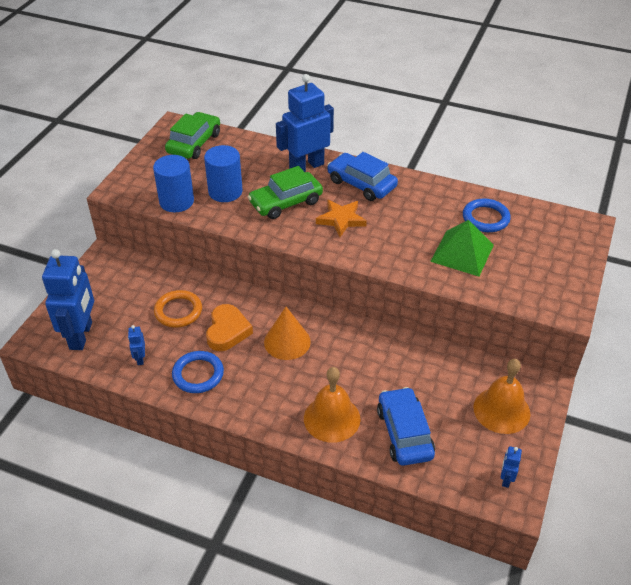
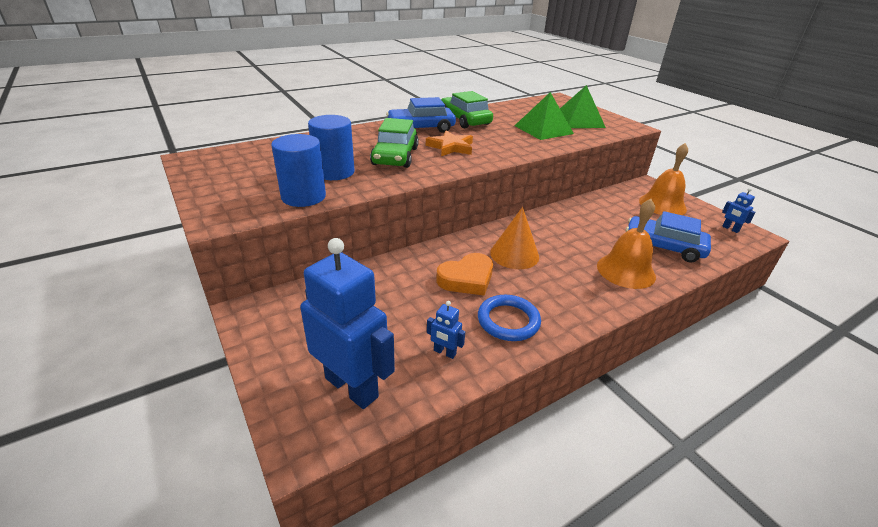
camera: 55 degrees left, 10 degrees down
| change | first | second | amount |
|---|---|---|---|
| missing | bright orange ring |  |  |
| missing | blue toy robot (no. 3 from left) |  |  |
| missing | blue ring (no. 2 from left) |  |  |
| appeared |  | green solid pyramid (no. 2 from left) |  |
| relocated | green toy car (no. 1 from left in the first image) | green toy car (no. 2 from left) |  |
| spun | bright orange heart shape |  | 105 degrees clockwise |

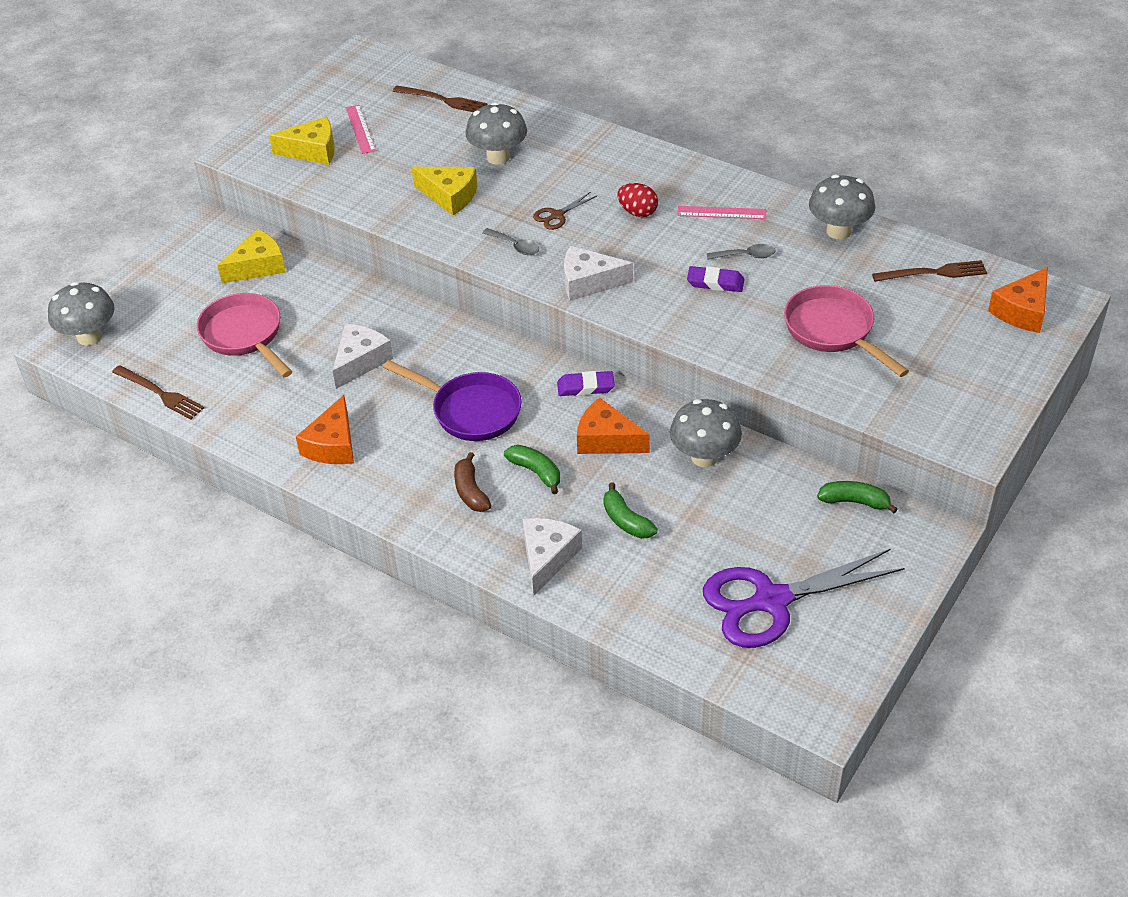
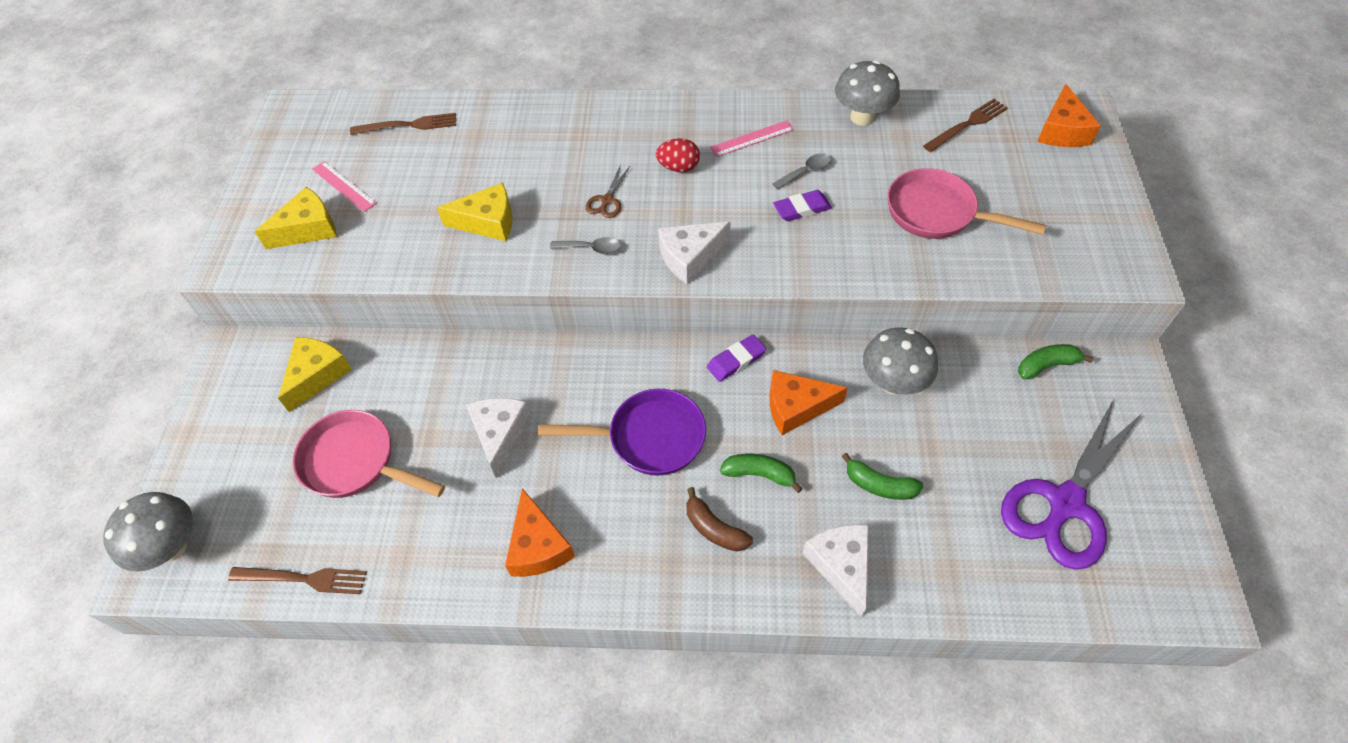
camera: 30 degrees left, 10 degrees up
| change | first | second | amount |
|---|---|---|---|
| missing | grey mushroom (no. 2 from left) |  |  |

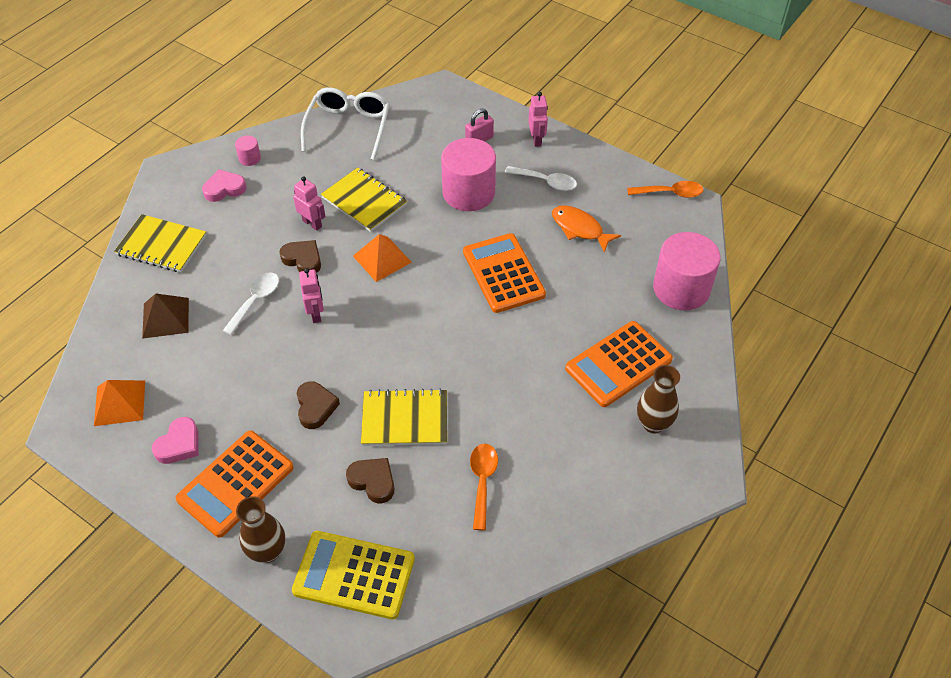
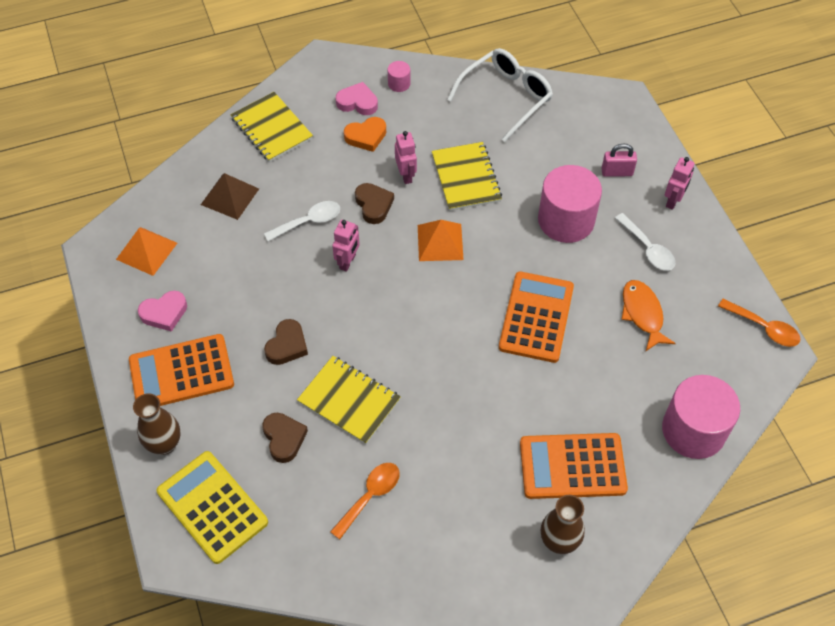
camera: 35 degrees right, 5 degrees up
| change | first | second | amount |
|---|---|---|---|
| appeared |  | bright orange heart shape |  |

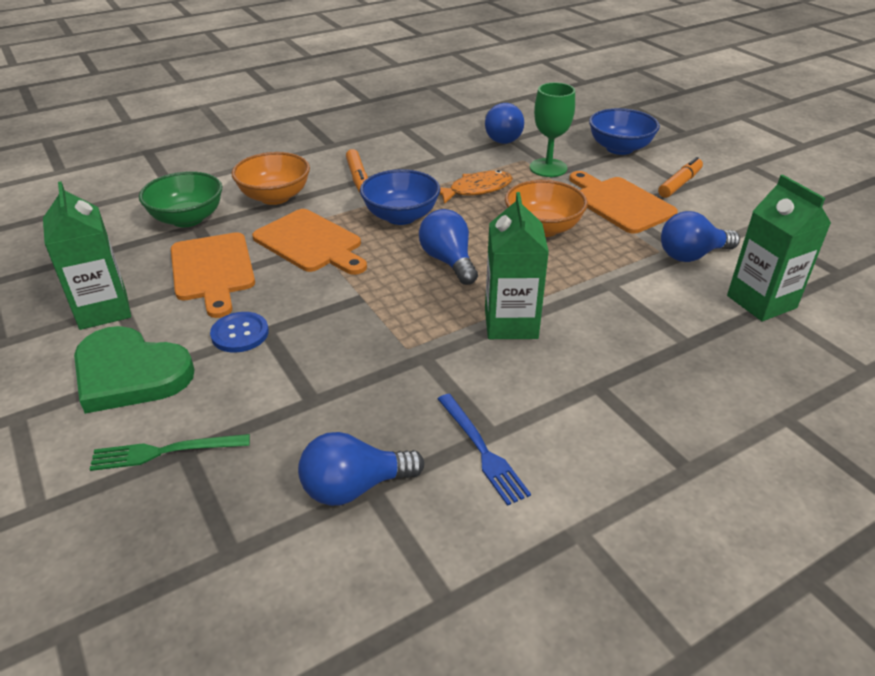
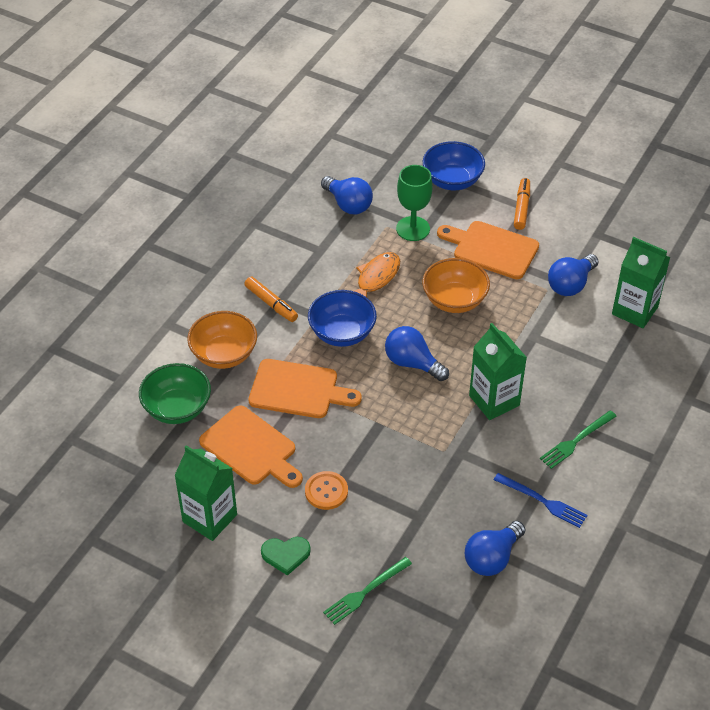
camera: 30 degrees left, 10 degrees up
| change | first | second | amount |
|---|---|---|---|
| appeared |  | green table fork (no. 2 from left) |  |
| colour | blue sewing button | bright orange sewing button |  |
| size | green heart shape |  | x0.52 |

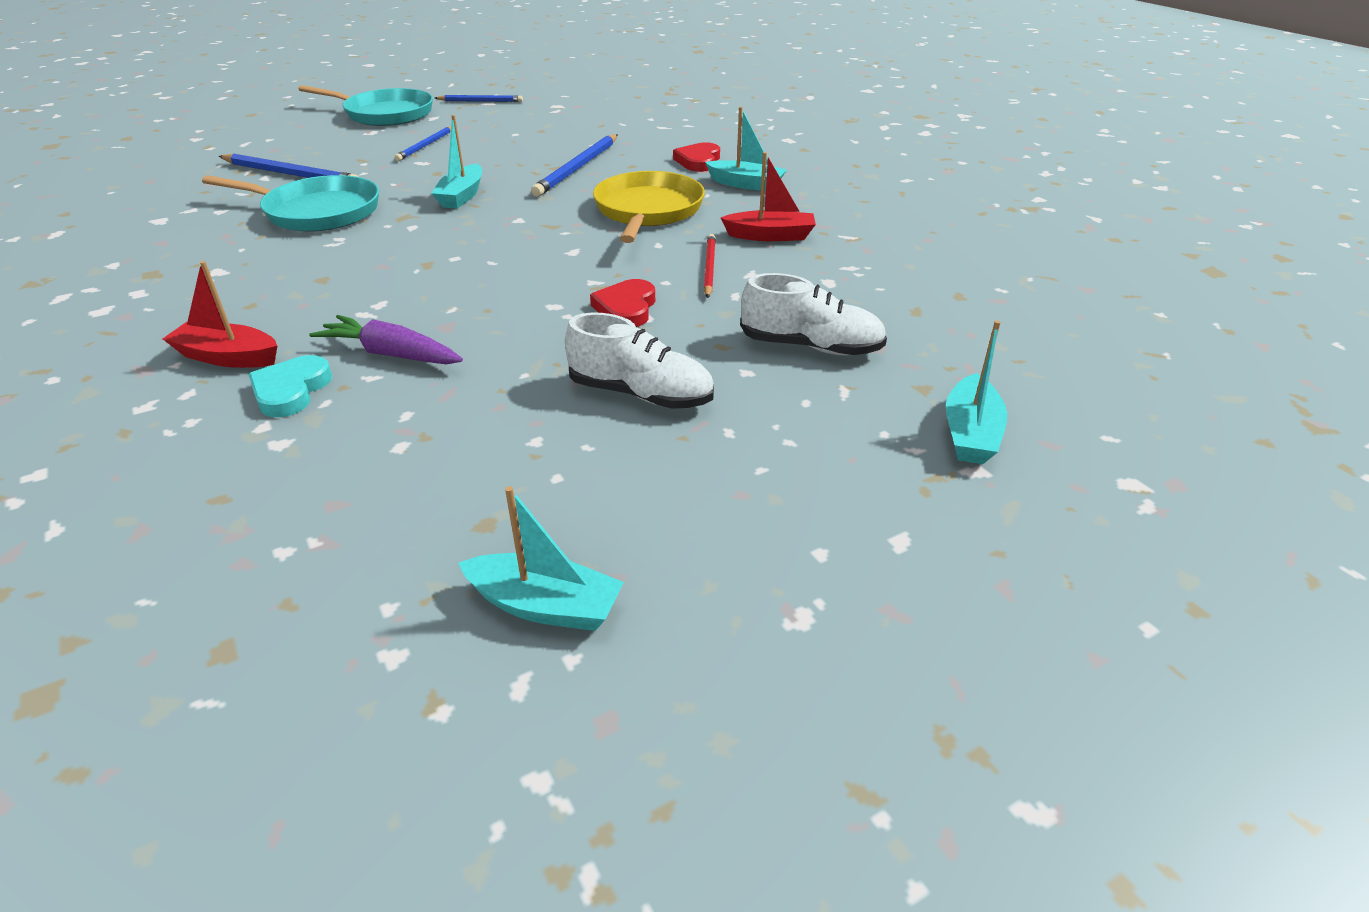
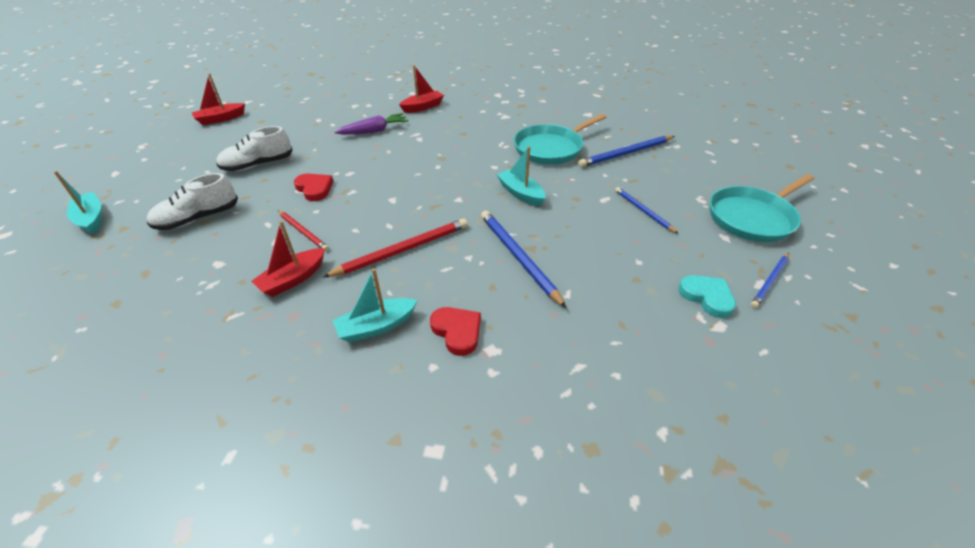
camera: 130 degrees right, 5 degrees up
| change | first | second | amount |
|---|---|---|---|
| relocated | turquoise heart shape |  |  |
| exchanged | bright yellow pan | red lead pencil (no. 2 from left) |  |
| colour | turquoise toy boat (no. 2 from left) | red toy boat (no. 1 from left) |  |

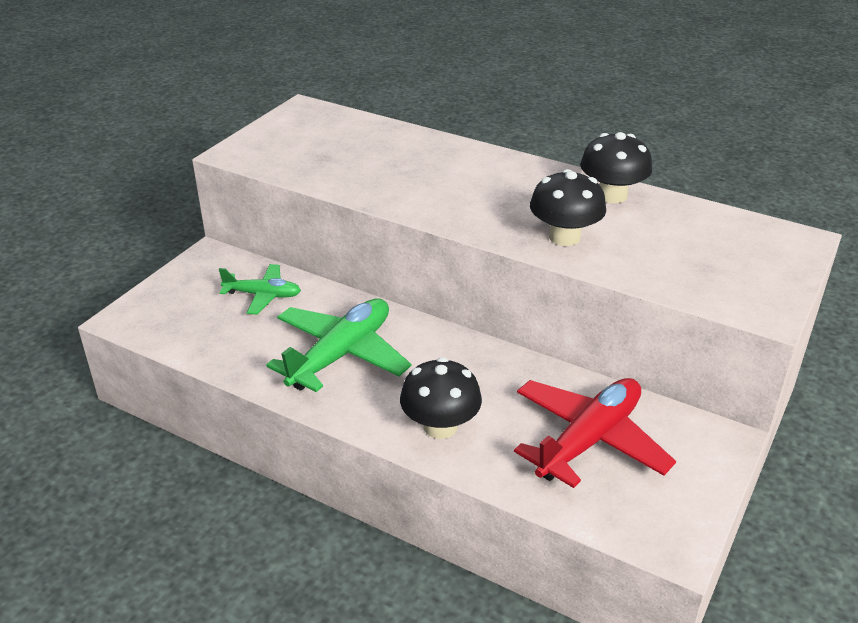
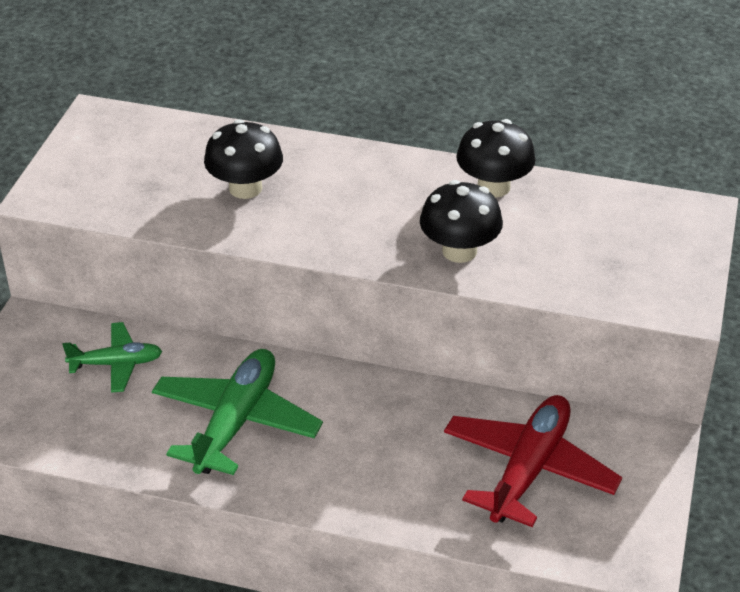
camera: 15 degrees left, 5 degrees up
| change | first | second | amount |
|---|---|---|---|
| relocated | ebony mushroom (no. 1 from left) |  |  |

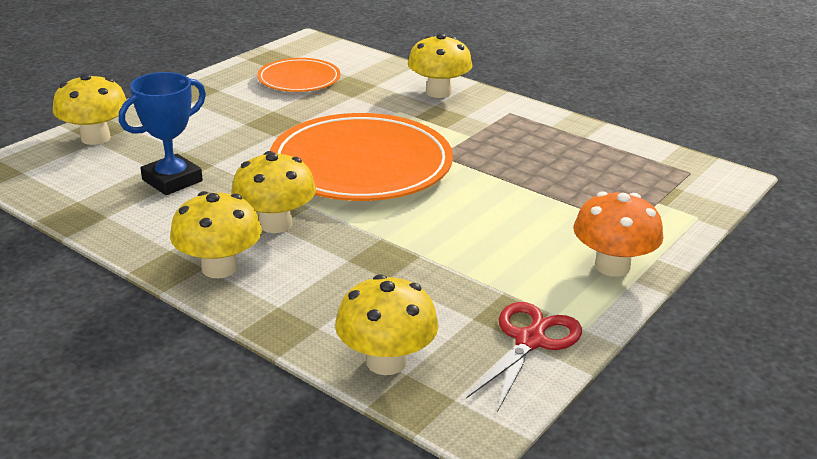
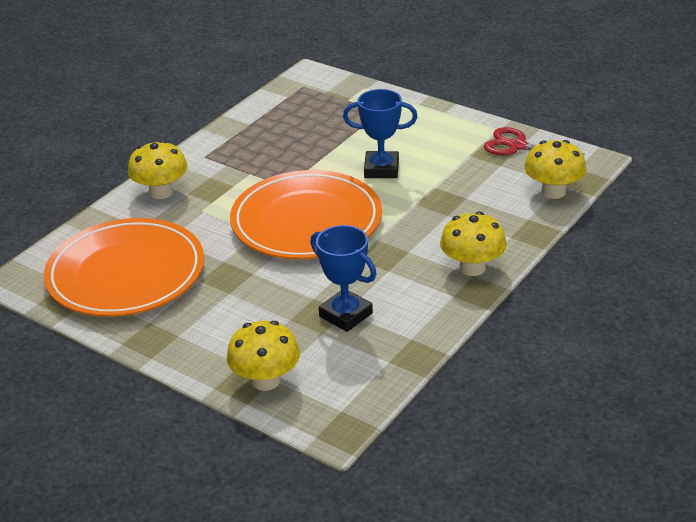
camera: 90 degrees left, 5 degrees up
| change | first | second | amount |
|---|---|---|---|
| missing | bright yellow mushroom (no. 3 from left) |  |  |
| missing | bright orange mushroom |  |  |
| appeared |  | blue trophy (no. 2 from left) |  |
| size | bright orange flat dish (no. 1 from left) |  | x1.86 |

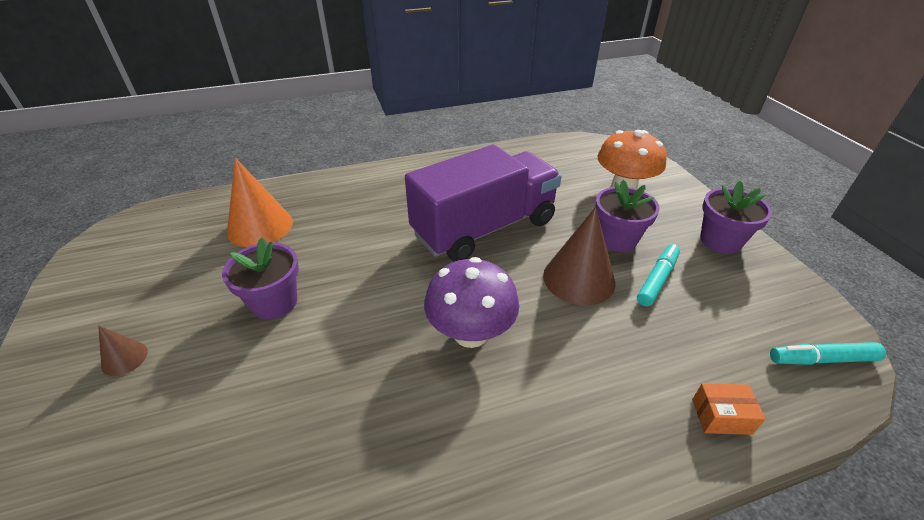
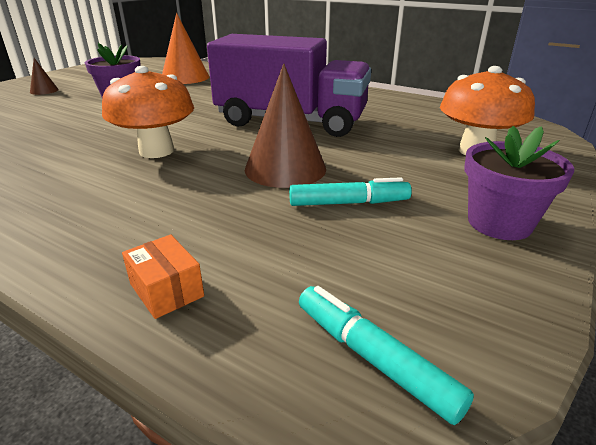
camera: 50 degrees right, 10 degrees down
| change | first | second | amount |
|---|---|---|---|
| missing | violet plant pot (no. 2 from left) |  |  |
| colour | violet mushroom | bright orange mushroom (no. 1 from left) |  |

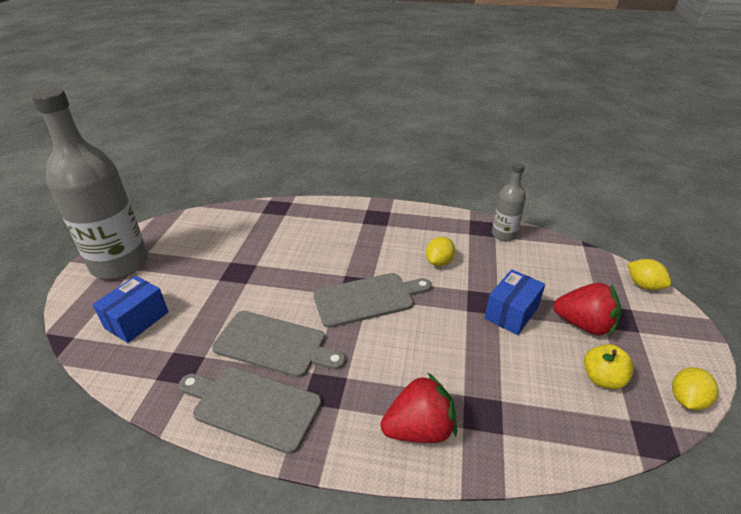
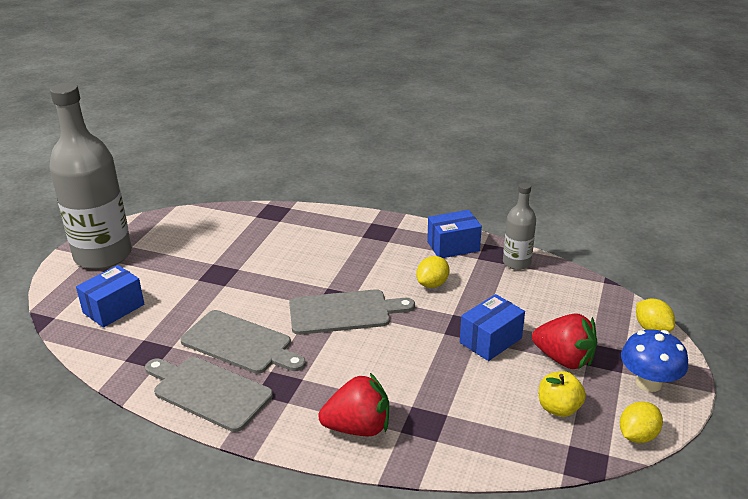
camera: 10 degrees right, 5 degrees down
| change | first | second | amount |
|---|---|---|---|
| appeared |  | blue box (no. 2 from left) |  |
| appeared |  | blue mushroom |  |

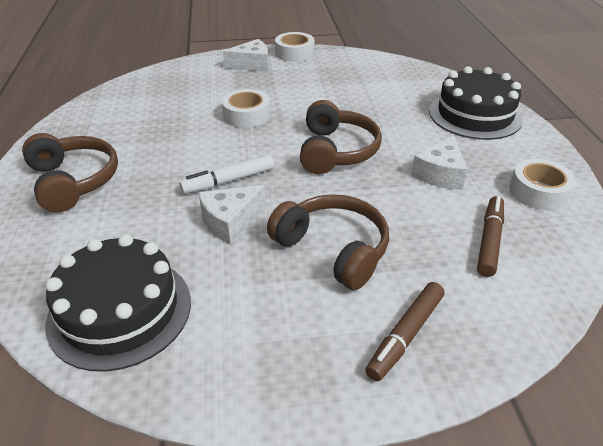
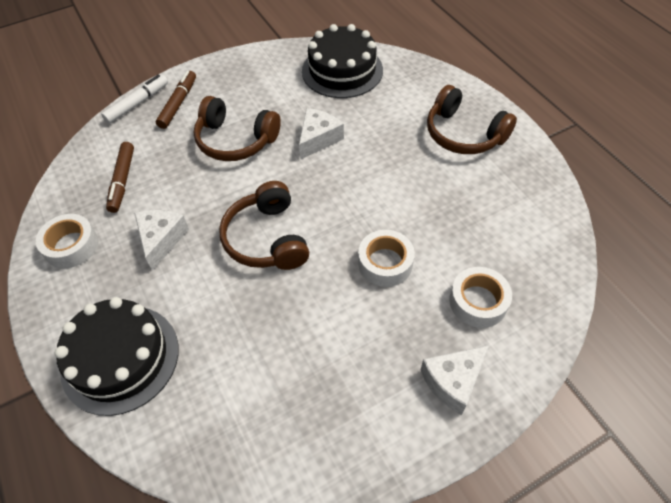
camera: 160 degrees right, 15 degrees up
| change | first | second | amount |
|---|---|---|---|
| relocated | pure white marker |  |  |
| relocated | pure white sticky tape (no. 2 from left in the first image) | pure white sticky tape (no. 3 from left) |  |

